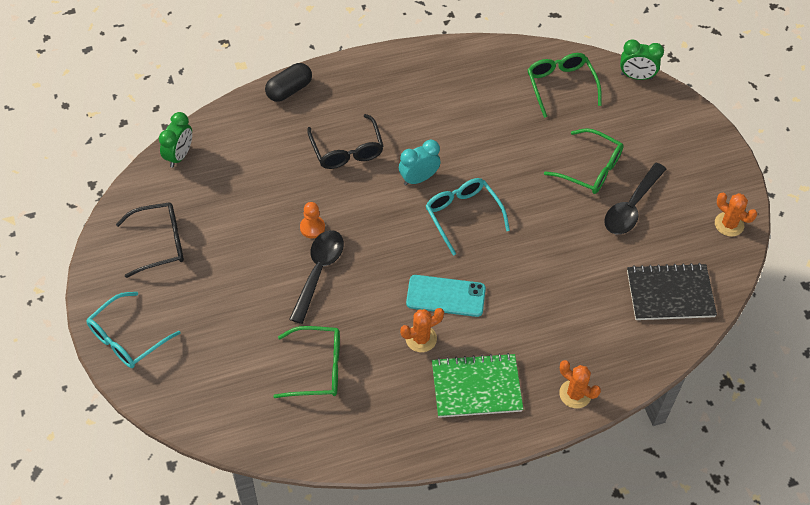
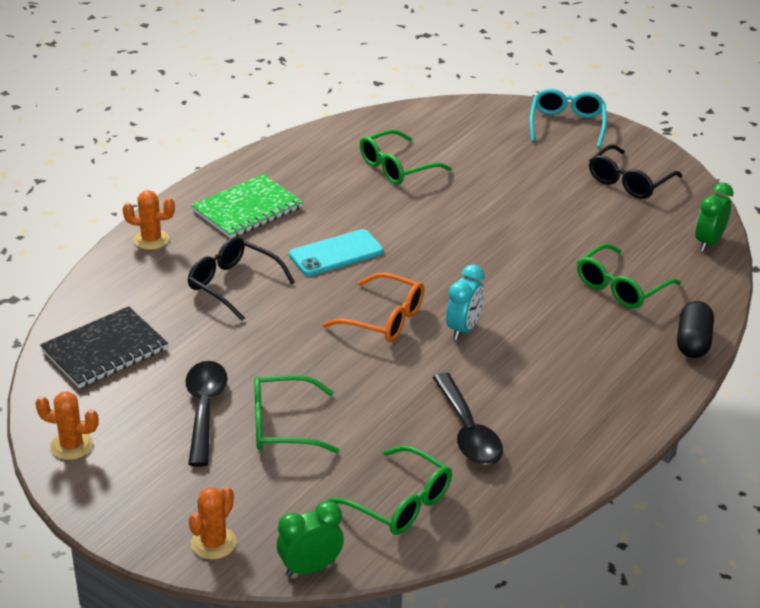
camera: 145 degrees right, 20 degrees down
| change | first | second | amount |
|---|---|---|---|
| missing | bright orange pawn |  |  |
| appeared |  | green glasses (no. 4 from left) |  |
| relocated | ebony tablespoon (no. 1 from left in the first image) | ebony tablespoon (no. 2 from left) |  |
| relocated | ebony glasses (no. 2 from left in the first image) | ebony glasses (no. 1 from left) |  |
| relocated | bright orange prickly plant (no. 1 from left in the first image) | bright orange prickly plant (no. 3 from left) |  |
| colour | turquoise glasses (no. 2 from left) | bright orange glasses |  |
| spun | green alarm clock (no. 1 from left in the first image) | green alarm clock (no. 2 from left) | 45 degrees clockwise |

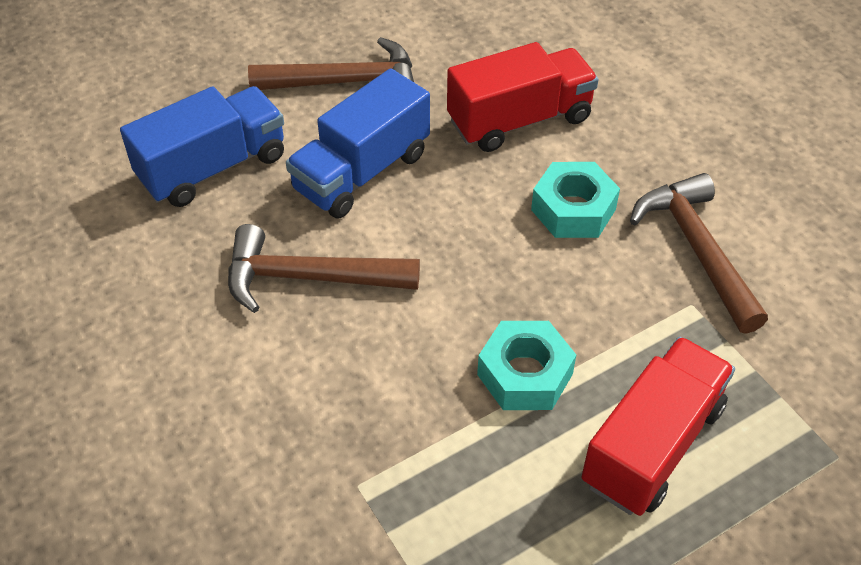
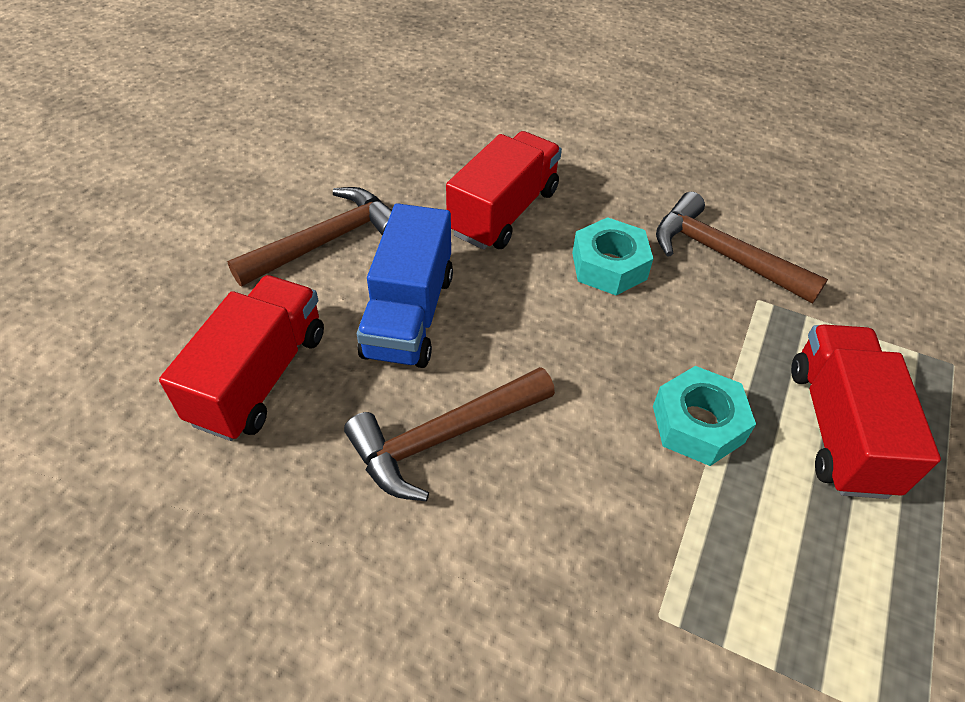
camera: 35 degrees left, 0 degrees up
| change | first | second | amount |
|---|---|---|---|
| colour | blue toy truck (no. 1 from left) | red toy truck (no. 1 from left) |  |

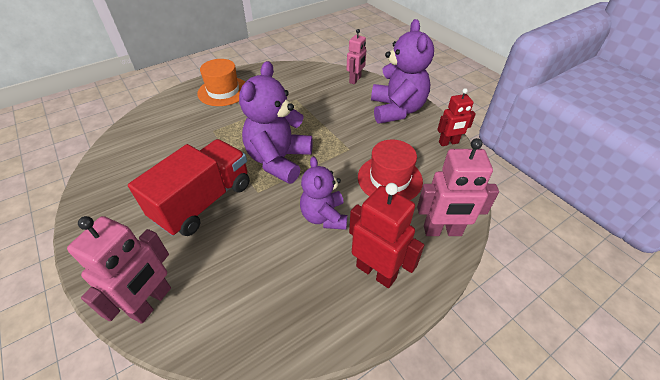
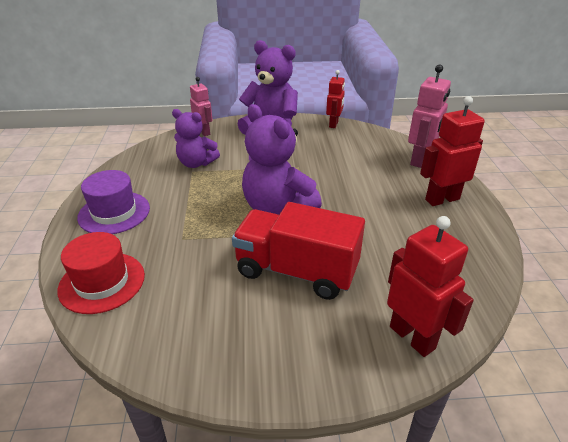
camera: 60 degrees left, 10 degrees down
| change | first | second | amount |
|---|---|---|---|
| relocated | violet teddy bear (no. 2 from left in the first image) | violet teddy bear (no. 1 from left) |  |
| relocated | red top hat |  |  |
| colour | rose-pink toy robot (no. 1 from left) | red toy robot (no. 2 from left) |  |
| colour | bright orange top hat | violet top hat |  |
| spun | red toy truck |  | 45 degrees counterclockwise |

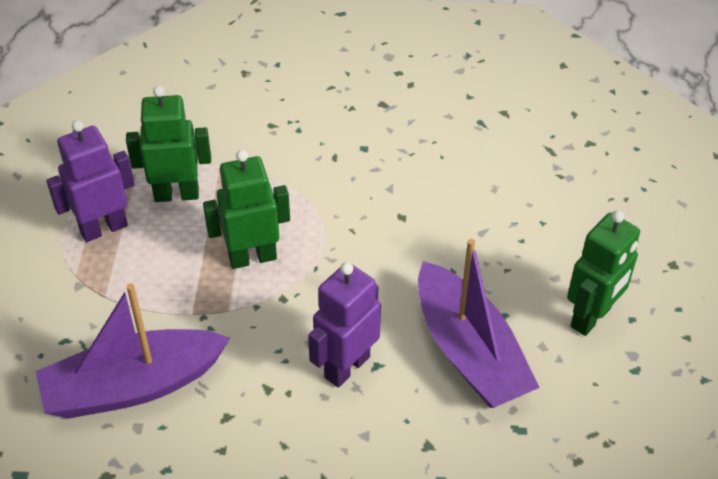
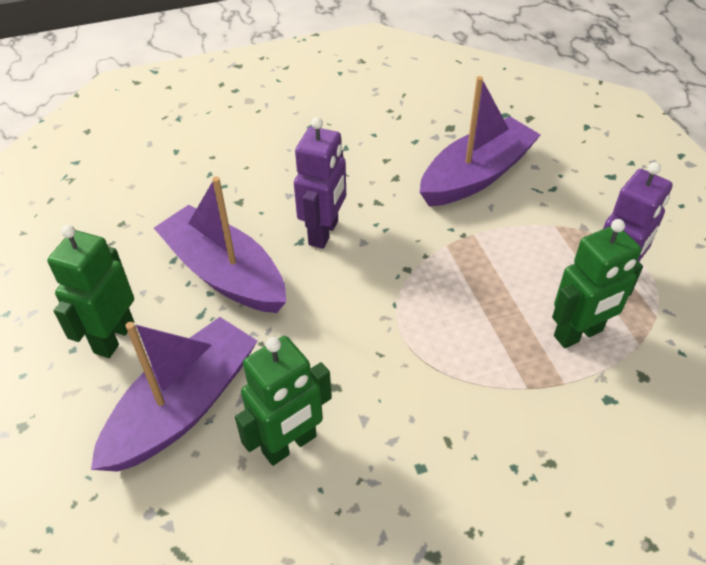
camera: 160 degrees right, 0 degrees up
| change | first | second | amount |
|---|---|---|---|
| appeared |  | violet toy boat (no. 1 from left) |  |
| relocated | green toy robot (no. 2 from left) |  |  |

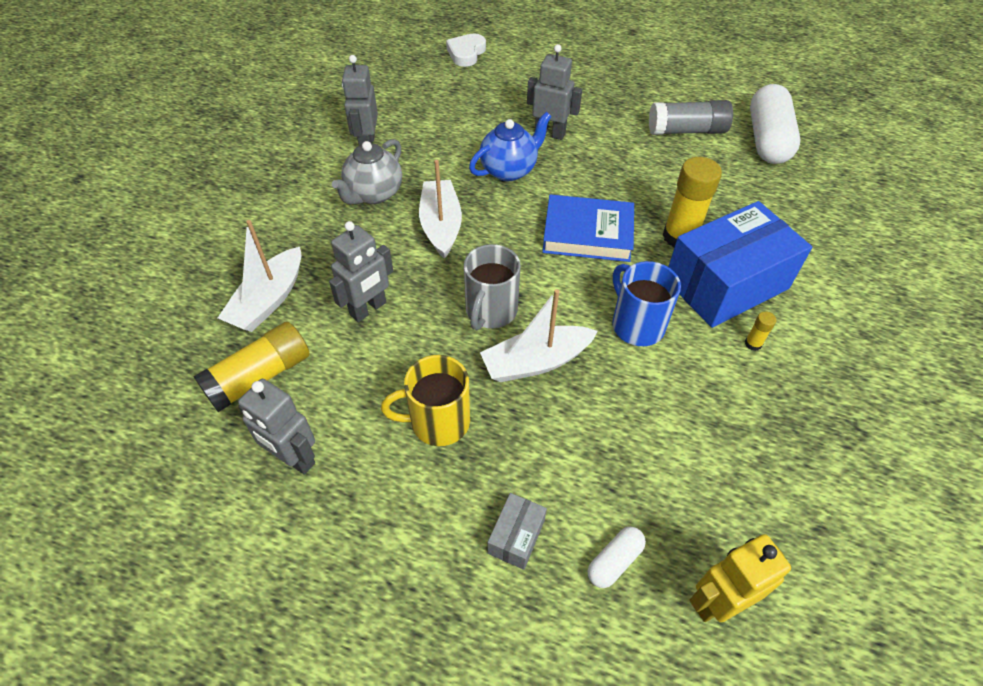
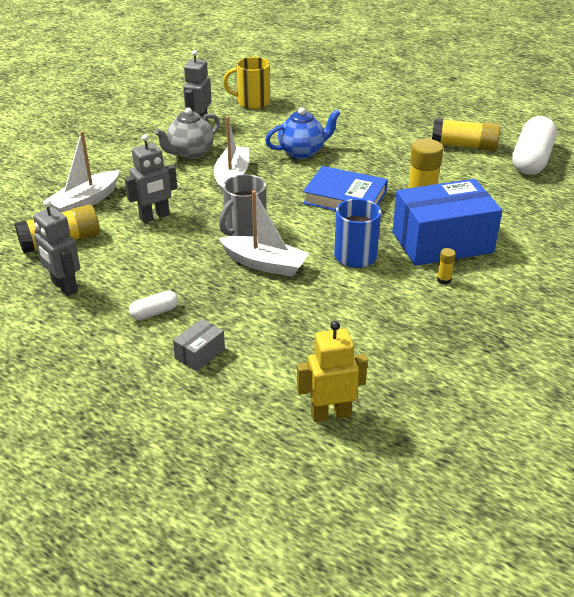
camera: 15 degrees right, 15 degrees down
| change | first | second | amount |
|---|---|---|---|
| missing | pure white heart shape |  |  |
| missing | grey toy robot (no. 4 from left) |  |  |
| relocated | bright yellow coffee mug |  |  |
| relocated | pure white pill (no. 1 from left) |  |  |
| colour | grey glue stick | bright yellow glue stick (no. 4 from left) |  |
| spun | pure white toy boat (no. 3 from left) |  | 150 degrees counterclockwise |

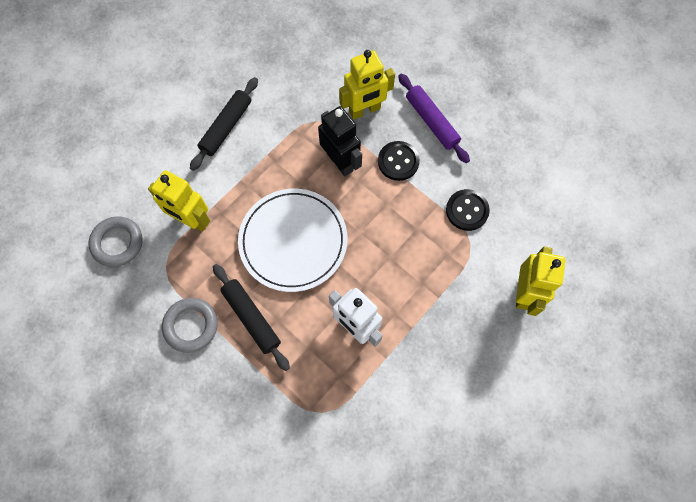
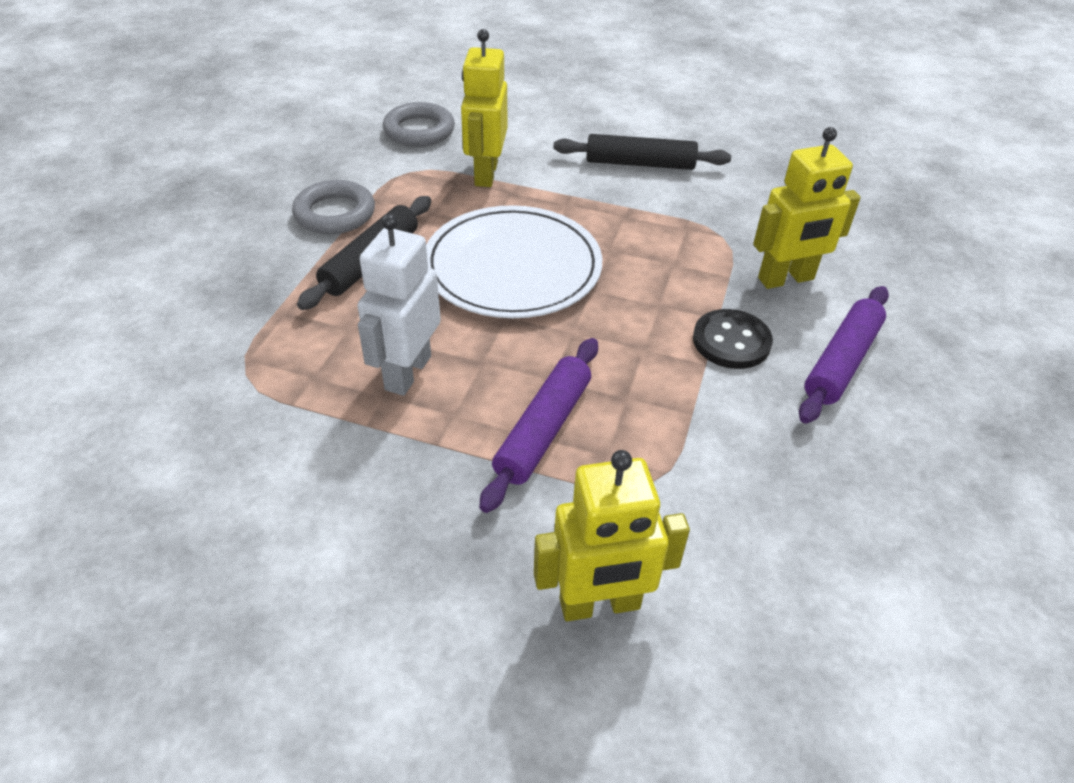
camera: 65 degrees right, 25 degrees down
| change | first | second | amount |
|---|---|---|---|
| missing | ebony toy robot |  |  |
| missing | ebony sewing button (no. 2 from left) |  |  |
| appeared |  | violet dough roller (no. 1 from left) |  |
| spun | bright yellow toy robot (no. 2 from left in the first image) | bright yellow toy robot (no. 3 from left) | 60 degrees counterclockwise |

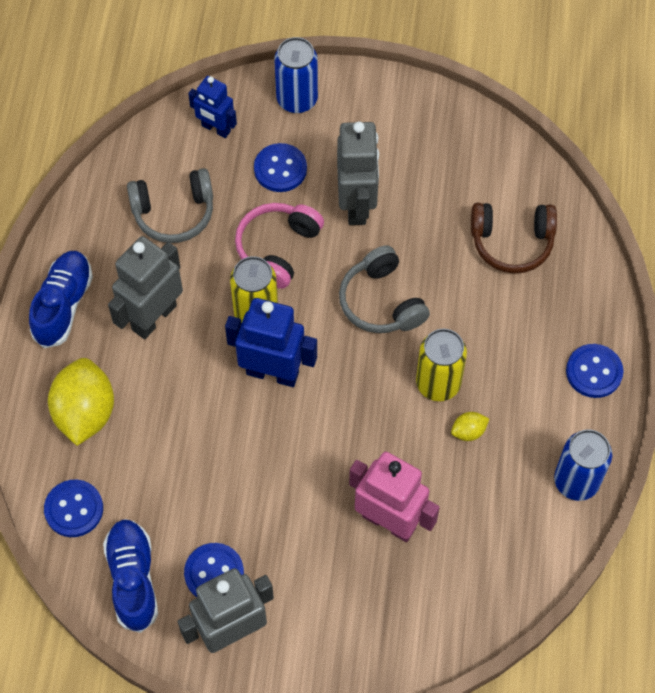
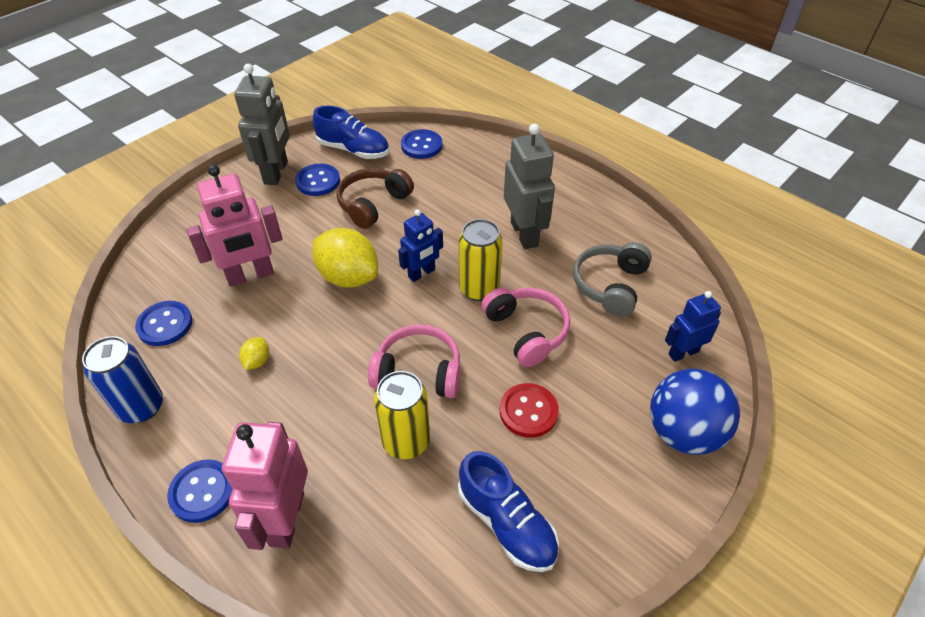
camera: 125 degrees right, 15 degrees down
| change | first | second | amount |
|---|---|---|---|
| appeared |  | rose-pink toy robot (no. 2 from left) |  |
| relocated | blue shoe (no. 1 from left in the first image) | blue shoe (no. 2 from left) |  |
| relocated | bright yellow citrus fruit (no. 1 from left in the first image) | bright yellow citrus fruit (no. 2 from left) |  |
| relocated | blue sewing button (no. 3 from left in the first image) | blue sewing button (no. 1 from left) |  |
| relocated | bright yellow can (no. 2 from left in the first image) | bright yellow can (no. 1 from left) |  |
| relocated | brown headset |  |  |
| exchanged | blue can (no. 1 from left) | blue ball |  |
| exchanged | grey toy robot (no. 3 from left) | red sewing button |  |
| colour | grey headset (no. 2 from left) | rose-pink headset (no. 1 from left) |  |
| size | blue toy robot (no. 2 from left in the first image) | blue toy robot (no. 1 from left) | x0.62 |

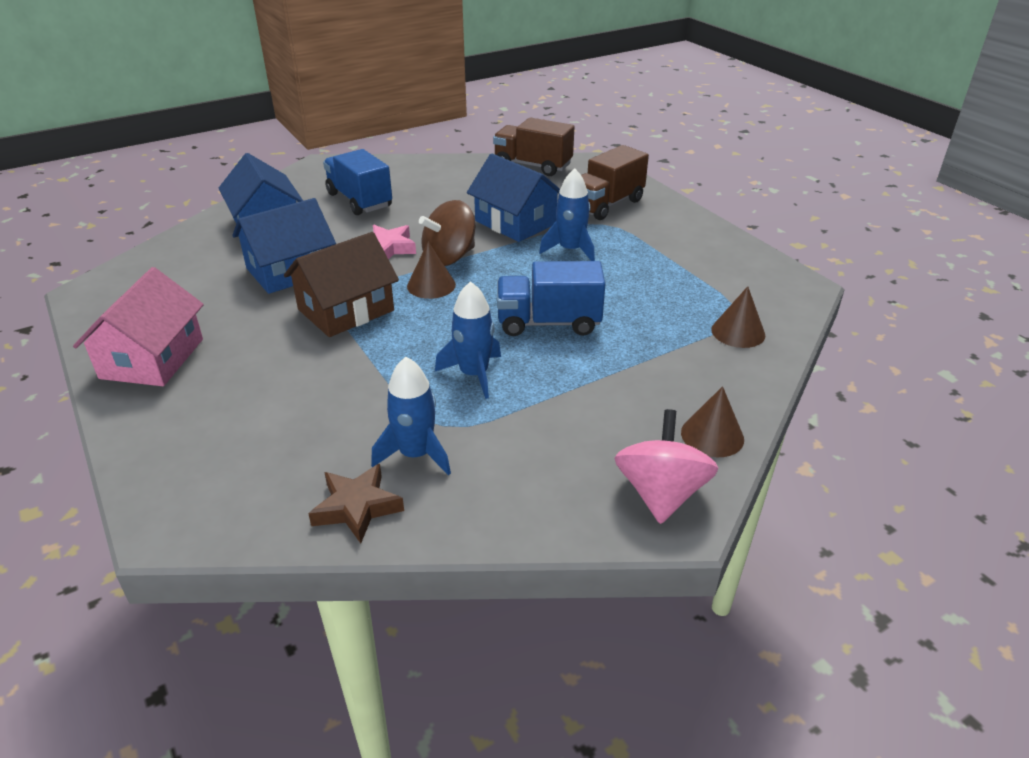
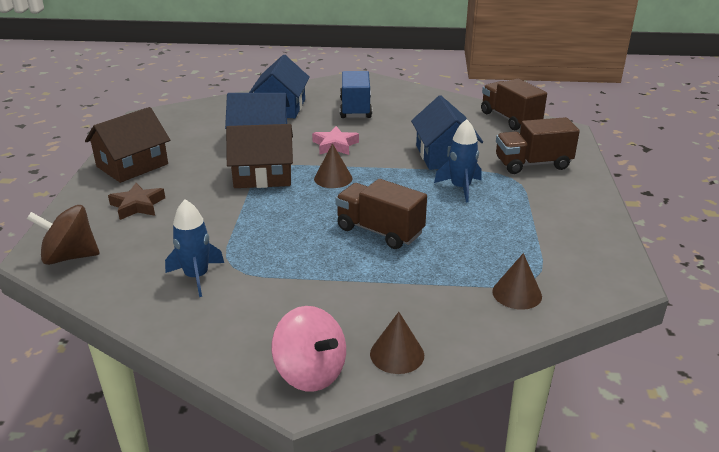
camera: 35 degrees right, 5 degrees down
| change | first | second | amount |
|---|---|---|---|
| missing | blue spaceship (no. 2 from left) |  |  |
| relocated | brown five-pointed star |  |  |
| relocated | brown whirligig |  |  |
| colour | rose-pink toy house | brown toy house (no. 1 from left) |  |
| colour | blue toy truck (no. 2 from left) | brown toy truck (no. 1 from left) |  |
| spun | rose-pink whirligig |  | 90 degrees clockwise |

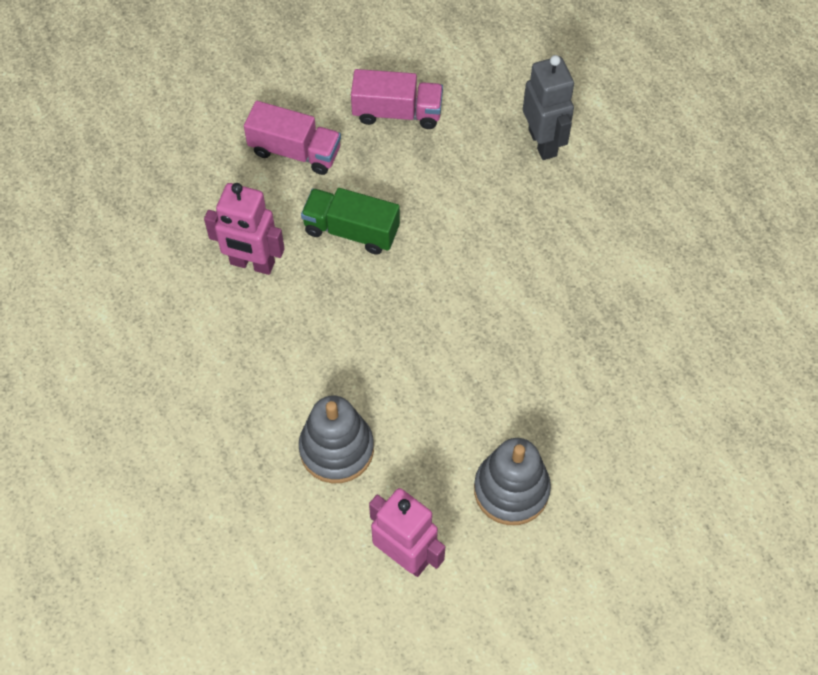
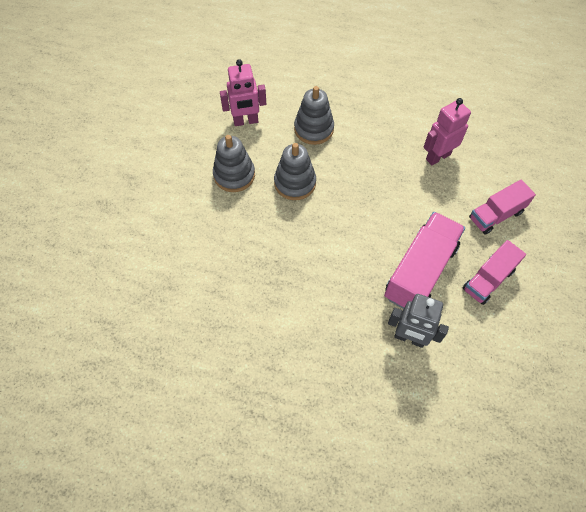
camera: 130 degrees right, 0 degrees up
| change | first | second | amount |
|---|---|---|---|
| missing | green toy truck |  |  |
| appeared |  | grey ring stacker (no. 2 from left) |  |
| appeared |  | rose-pink toy truck (no. 1 from left) |  |

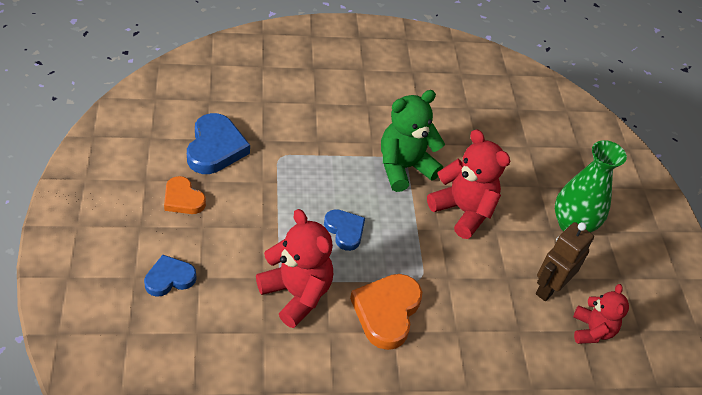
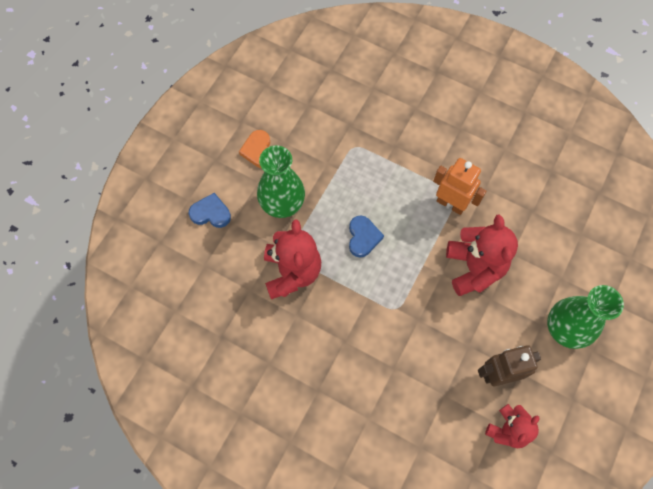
camera: 40 degrees right, 20 degrees up
| change | first | second | amount |
|---|---|---|---|
| missing | blue heart shape (no. 2 from left) |  |  |
| missing | bright orange heart shape (no. 2 from left) |  |  |
| appeared |  | green tall vase (no. 1 from left) |  |
| exchanged | green teddy bear | bright orange toy robot |  |

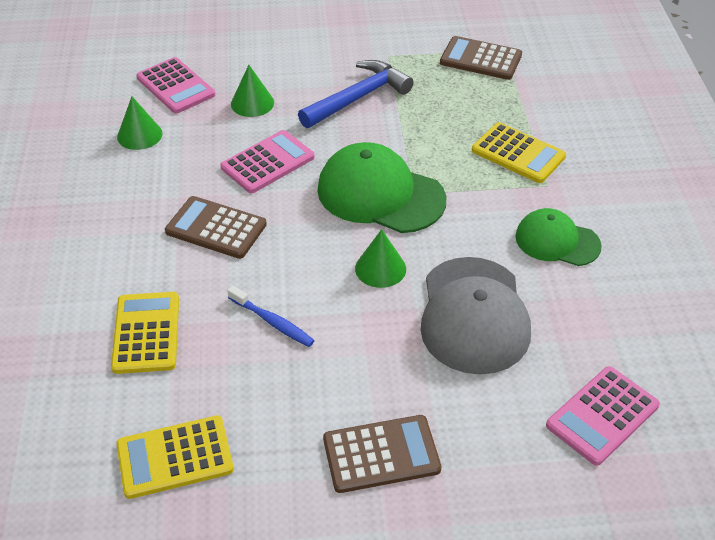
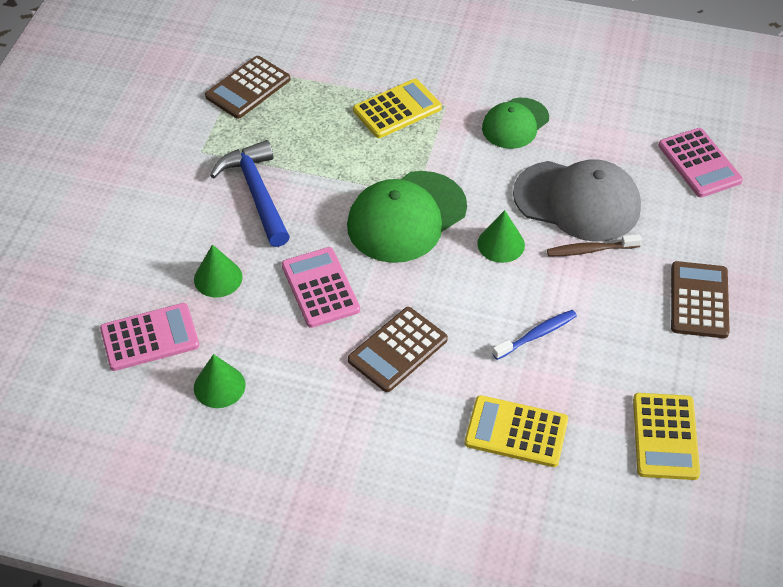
camera: 70 degrees left, 5 degrees up
| change | first | second | amount |
|---|---|---|---|
| appeared |  | brown dental brush |  |

